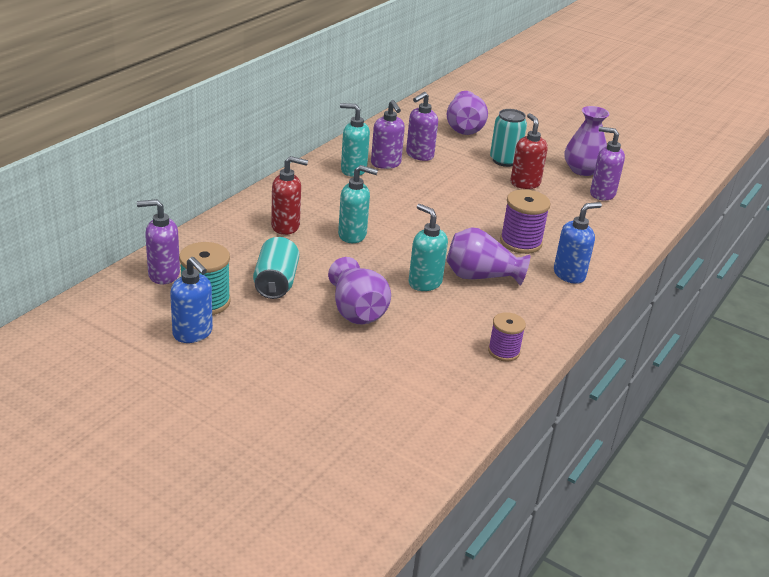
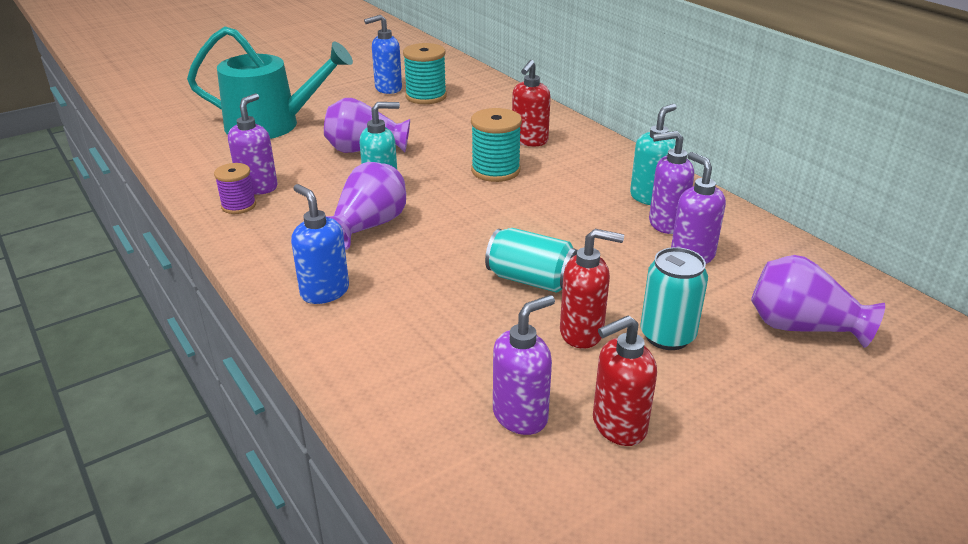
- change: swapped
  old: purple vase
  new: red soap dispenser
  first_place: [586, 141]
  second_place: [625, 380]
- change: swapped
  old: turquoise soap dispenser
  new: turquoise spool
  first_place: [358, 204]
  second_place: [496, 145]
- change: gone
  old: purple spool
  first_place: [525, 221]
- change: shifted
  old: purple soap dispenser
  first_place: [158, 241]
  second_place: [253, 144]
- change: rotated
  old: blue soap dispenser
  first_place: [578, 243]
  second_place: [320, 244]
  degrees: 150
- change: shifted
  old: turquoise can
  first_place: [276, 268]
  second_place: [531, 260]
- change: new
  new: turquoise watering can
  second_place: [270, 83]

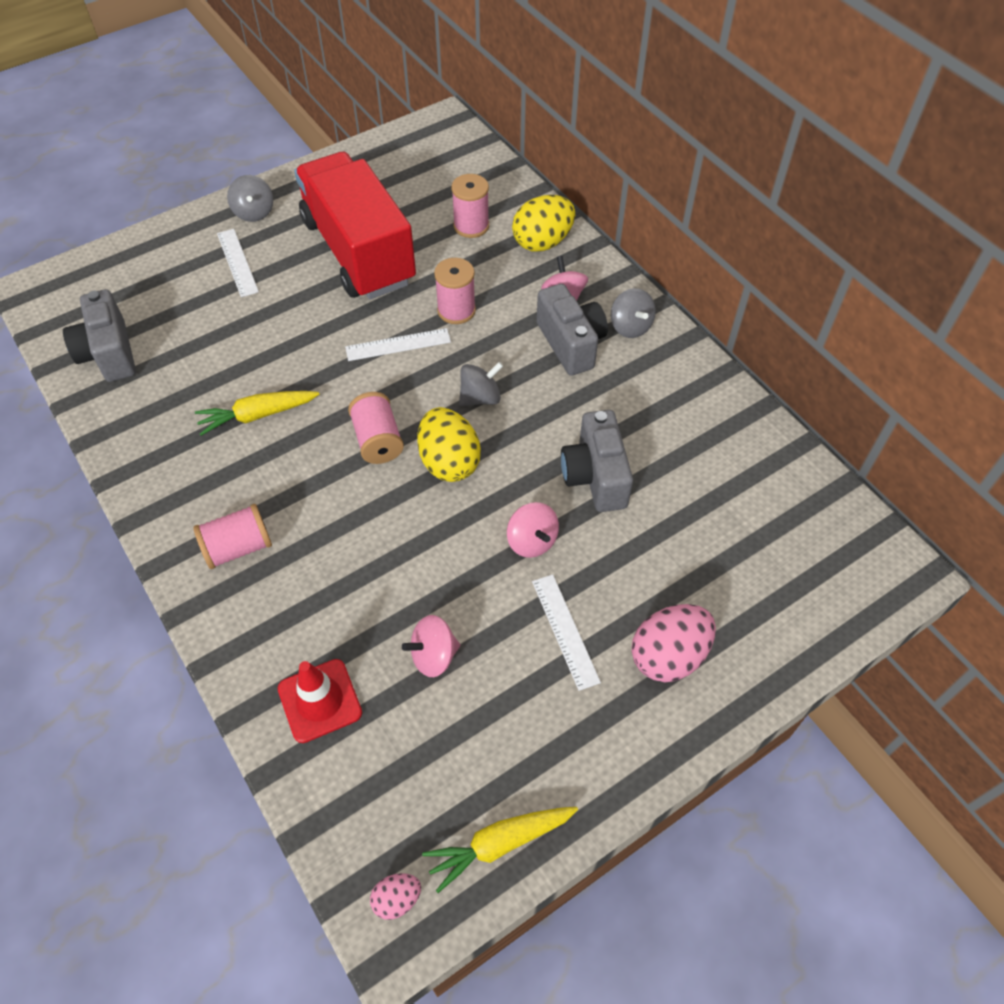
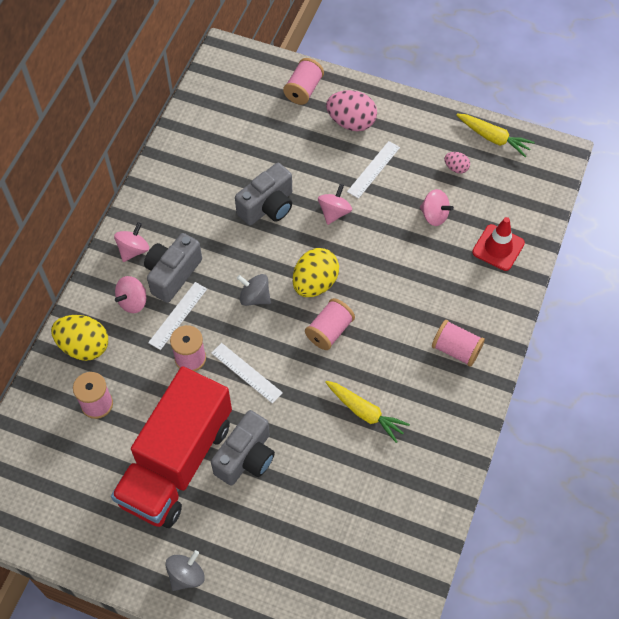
- change: shifted
  old: white ruler
  first_place: [238, 263]
  second_place: [177, 316]
- change: repainted
  old: grey spinning top
  new: pink spinning top
  first_place: [633, 313]
  second_place: [131, 242]
- change: shifted
  old: grey camera
  first_place: [99, 335]
  second_place: [243, 448]
- change: shifted
  old: pink egg
  first_place: [395, 896]
  second_place: [457, 162]
- change: new
  new: pink spool
  second_place: [303, 81]

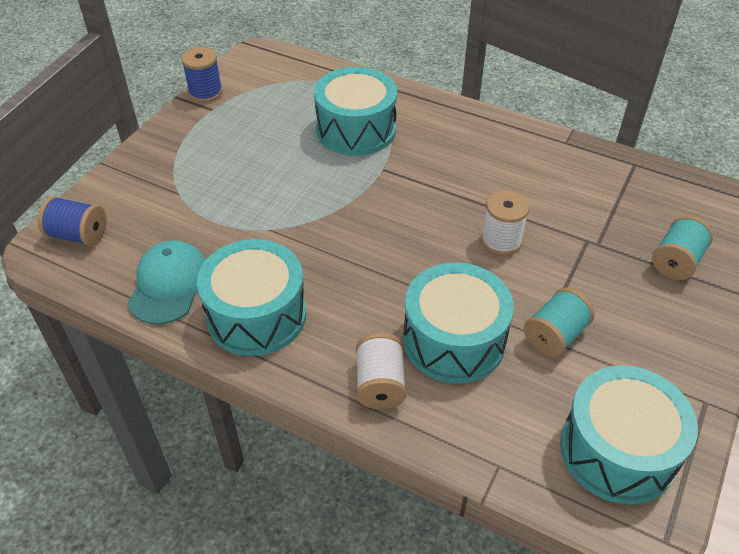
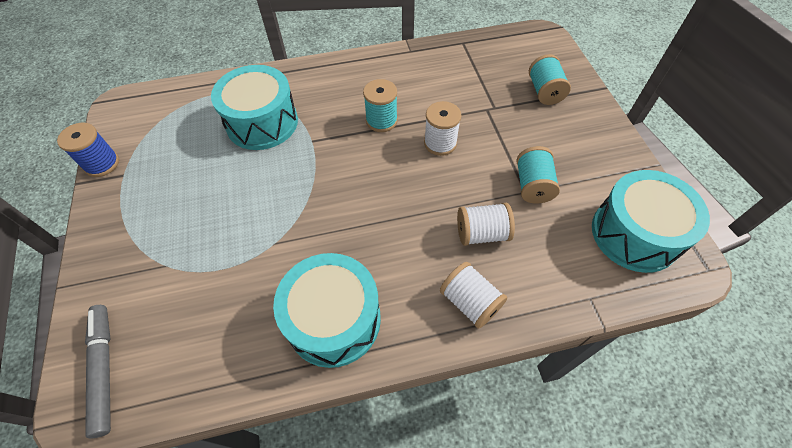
- change: swapped
  old: blue spool
  new: grey marker
  first_place: [72, 221]
  second_place: [98, 371]
- change: gone
  old: turquoise cap
  first_place: [167, 282]
- change: swapped
  old: turquoise drum
  new: white spool
  first_place: [458, 323]
  second_place: [486, 224]
- change: new
  new: turquoise spool
  second_place: [380, 105]

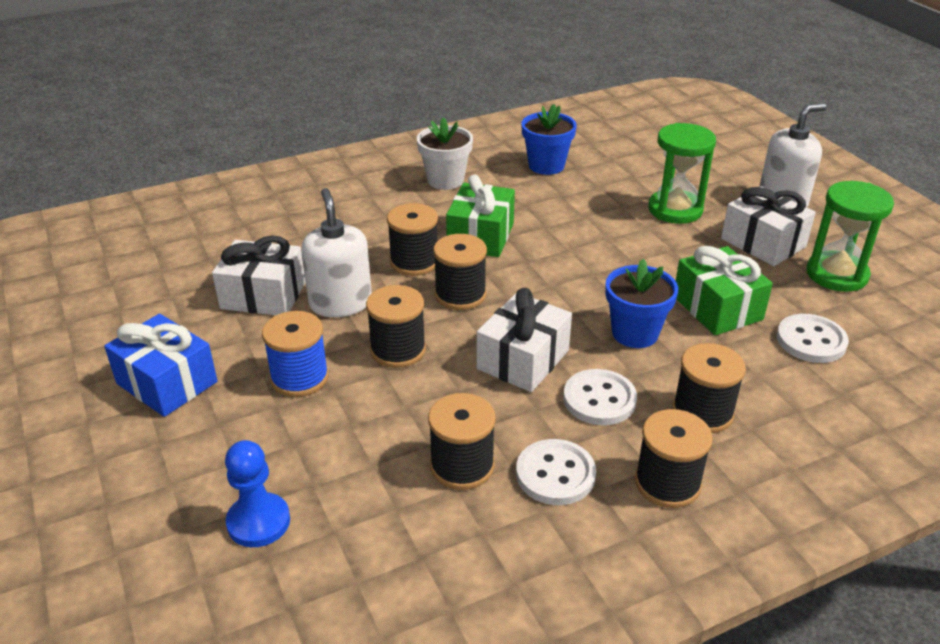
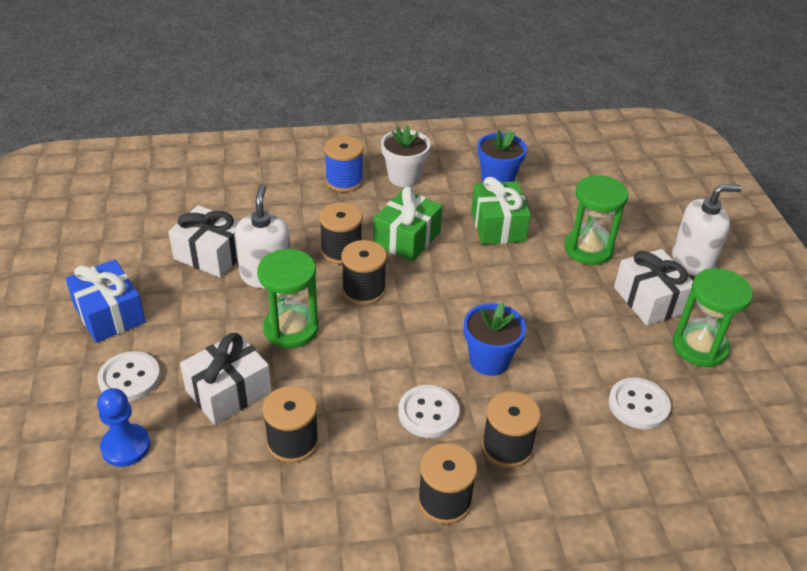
- change: shifted
  old: green gift
  first_place: [724, 290]
  second_place: [501, 211]
- change: swapped
  old: black spool
  new: green hourglass
  first_place: [396, 326]
  second_place: [288, 298]
- change: shifted
  old: white gift
  first_place: [524, 340]
  second_place: [226, 379]
- change: shifted
  old: blue spool
  first_place: [295, 354]
  second_place: [344, 164]
- change: shifted
  old: white button
  first_place: [556, 472]
  second_place: [128, 376]

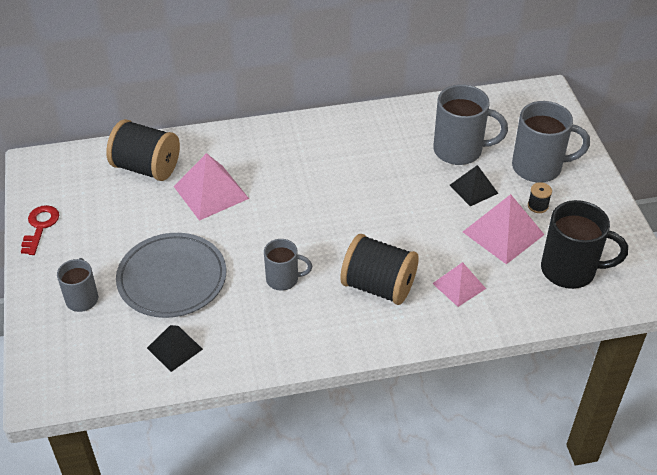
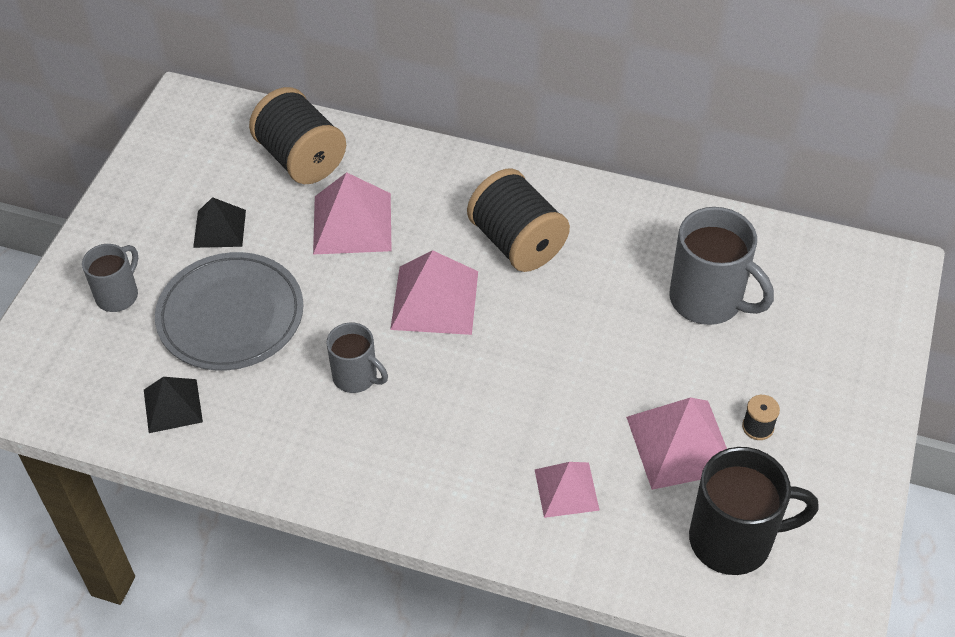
- change: gone
  old: grey mug
  first_place: [551, 141]
- change: shifted
  old: black pyramid
  first_place: [474, 185]
  second_place: [219, 222]
- change: rotated
  old: black mug
  first_place: [584, 244]
  second_place: [753, 511]
  degrees: -45
- change: gone
  old: red key
  first_place: [40, 230]
- change: shifted
  old: black spool
  first_place: [380, 269]
  second_place: [518, 220]
- change: new
  new: pink pyramid
  second_place: [434, 292]

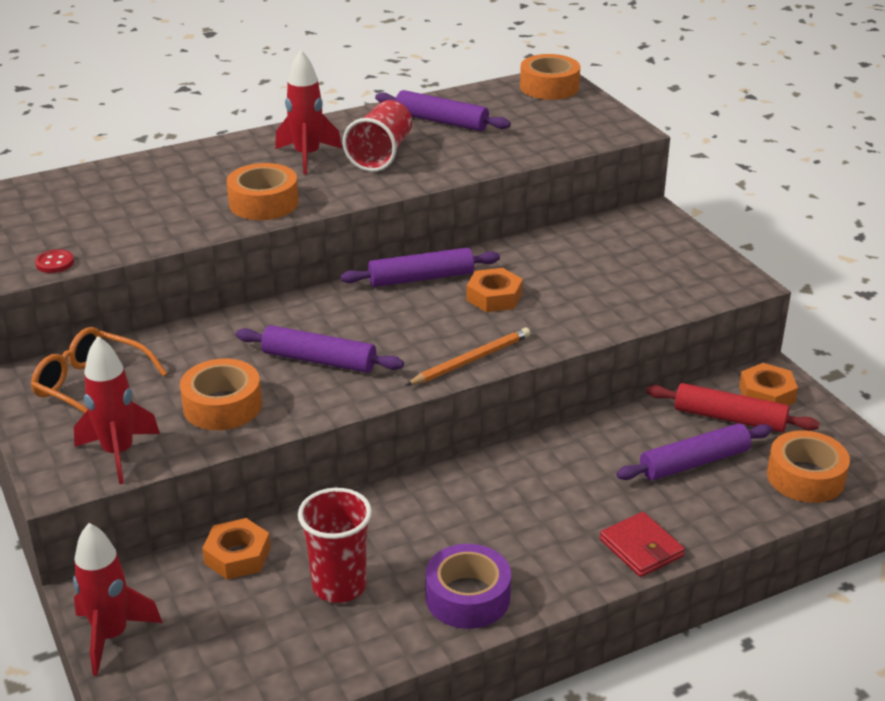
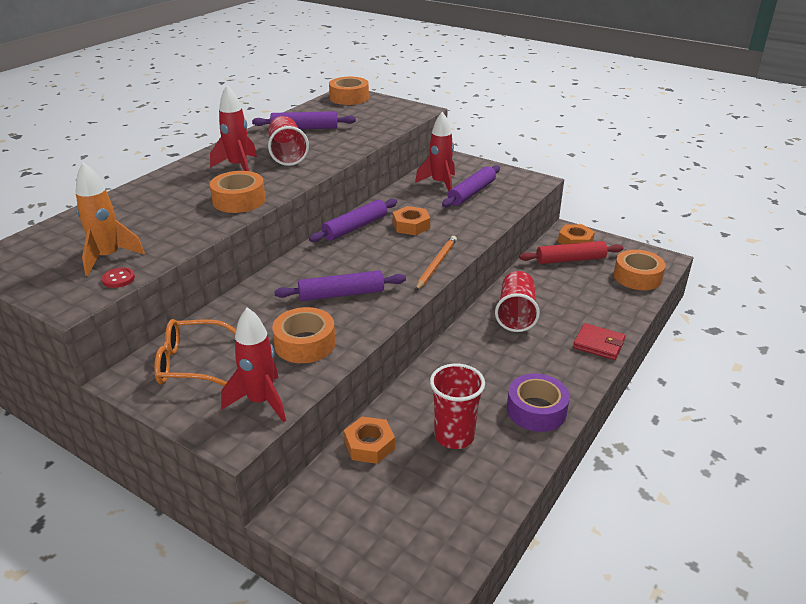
- change: shifted
  old: purple rolling pin
  first_place: [694, 451]
  second_place: [471, 186]
- change: shifted
  old: red rocket
  first_place: [117, 599]
  second_place: [435, 151]
- change: new
  new: orange rocket
  second_place: [110, 219]
- change: new
  new: red cup
  second_place: [517, 301]

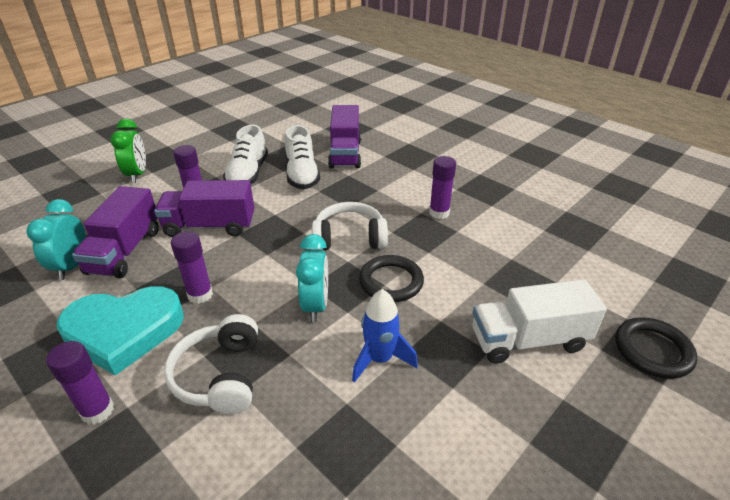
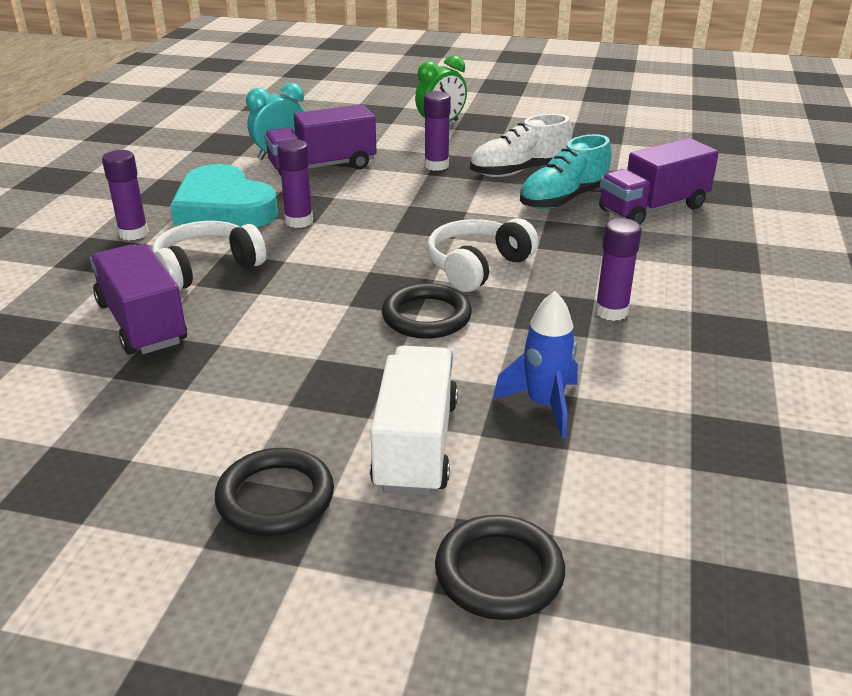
- change: repainted
  old: white shoe
  new: turquoise shoe
  first_place: [302, 157]
  second_place: [566, 171]
- change: shifted
  old: purple truck
  first_place: [204, 208]
  second_place: [138, 299]
- change: rotated
  old: white headphones
  first_place: [350, 226]
  second_place: [483, 255]
  degrees: -105
- change: gone
  old: turquoise clock
  first_place: [312, 278]
- change: rotated
  old: white truck
  first_place: [539, 321]
  second_place: [414, 421]
  degrees: 45
- change: shifted
  old: blue rocket
  first_place: [385, 336]
  second_place: [535, 364]
- change: new
  new: black ring
  second_place: [274, 492]

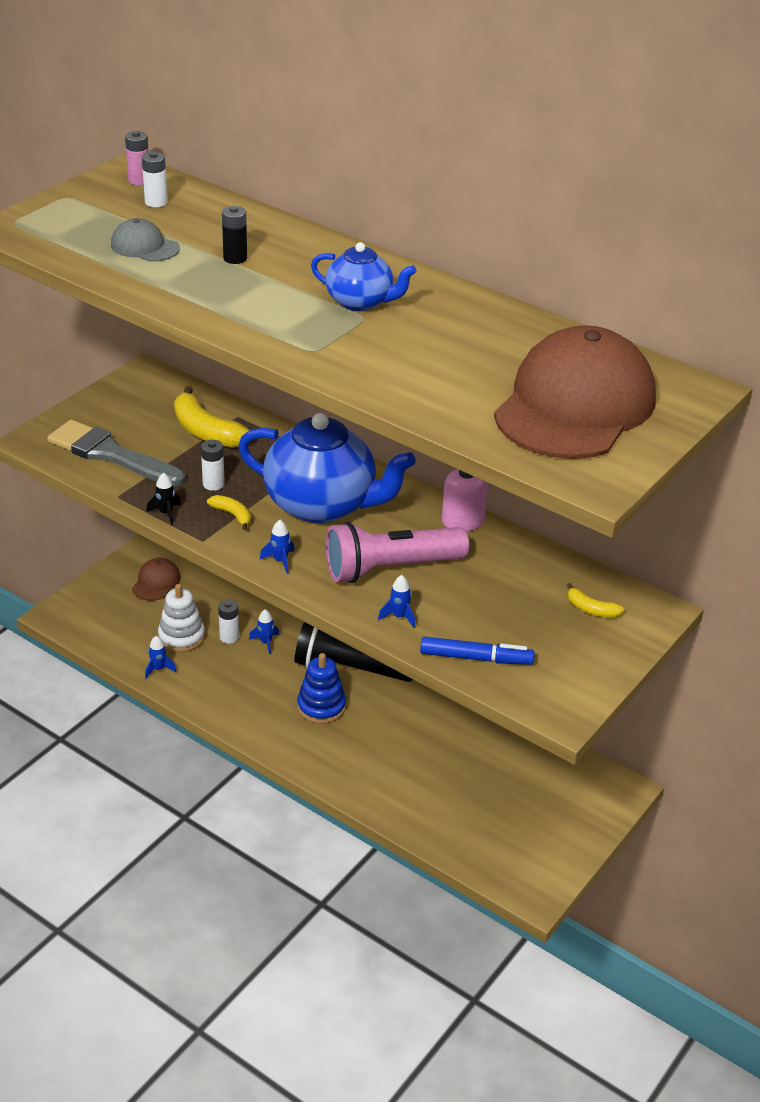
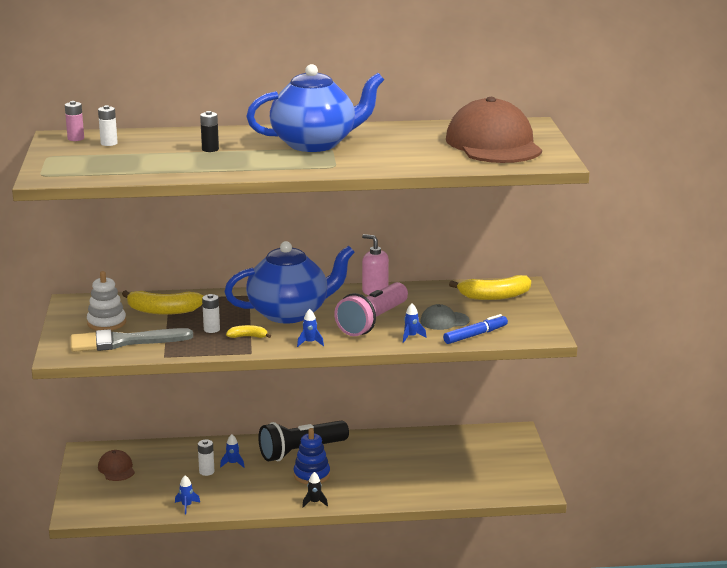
- change: shifted
  old: grey cap
  first_place: [145, 240]
  second_place: [445, 317]
- change: scaled
  old: blue teapot
  first_place: [363, 276]
  second_place: [315, 108]
  factor: 1.86
- change: shifted
  old: black rocket
  first_place: [163, 499]
  second_place: [315, 489]
- change: scaled
  old: yellow banana
  first_place: [595, 600]
  second_place: [490, 287]
  factor: 1.96
- change: shifted
  old: white stacking toy
  first_place: [181, 618]
  second_place: [106, 300]

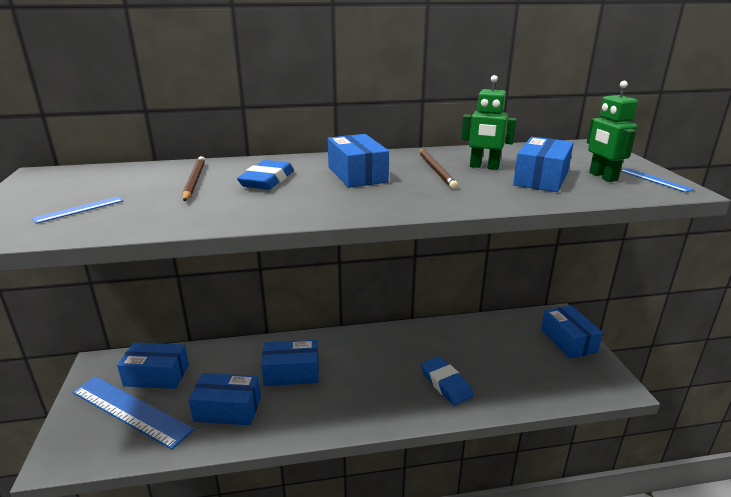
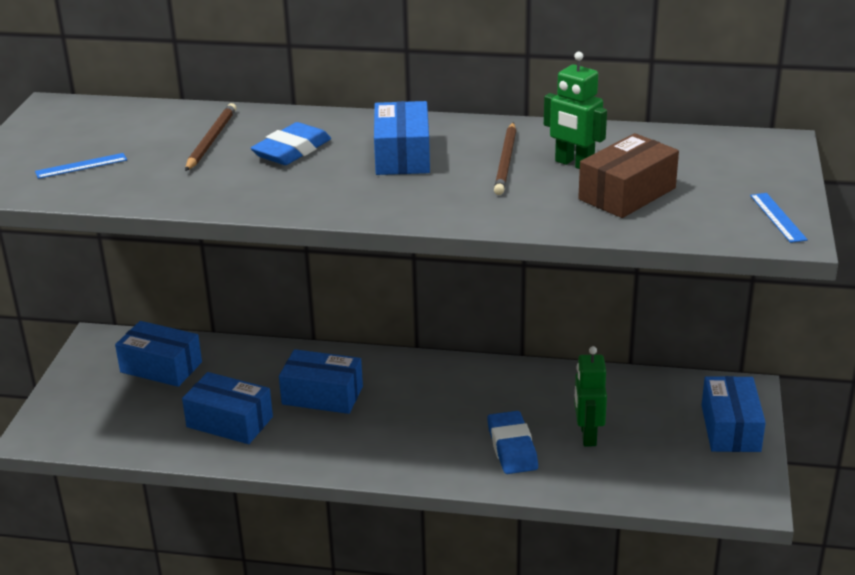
- change: shifted
  old: green robot
  first_place: [612, 131]
  second_place: [590, 396]
- change: repainted
  old: blue box
  new: brown box
  first_place: [543, 164]
  second_place: [628, 175]
- change: gone
  old: blue ruler
  first_place: [133, 412]

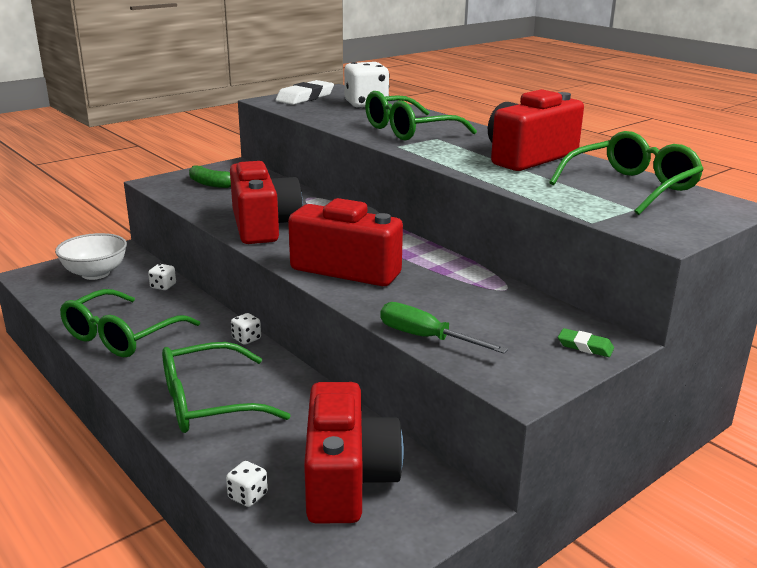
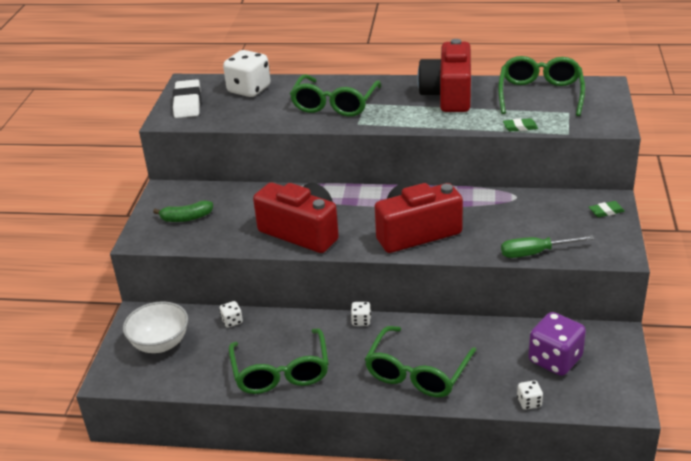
- change: swapped
  old: red camera
  new: purple dice
  first_place: [354, 453]
  second_place: [557, 344]
- change: new
  new: green eraser
  second_place: [520, 124]

